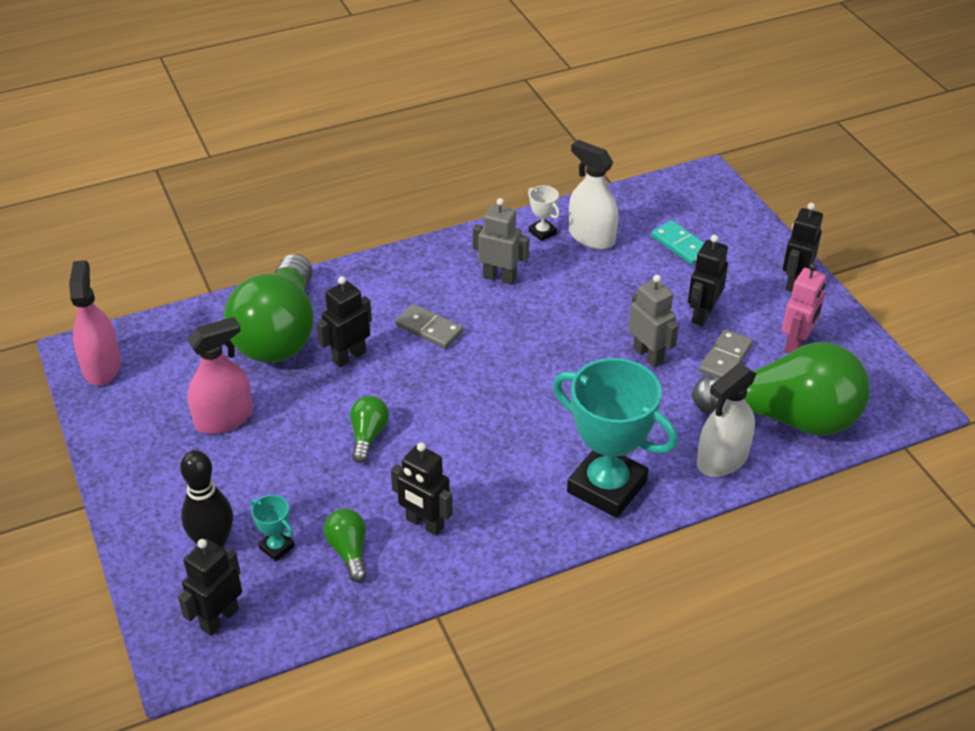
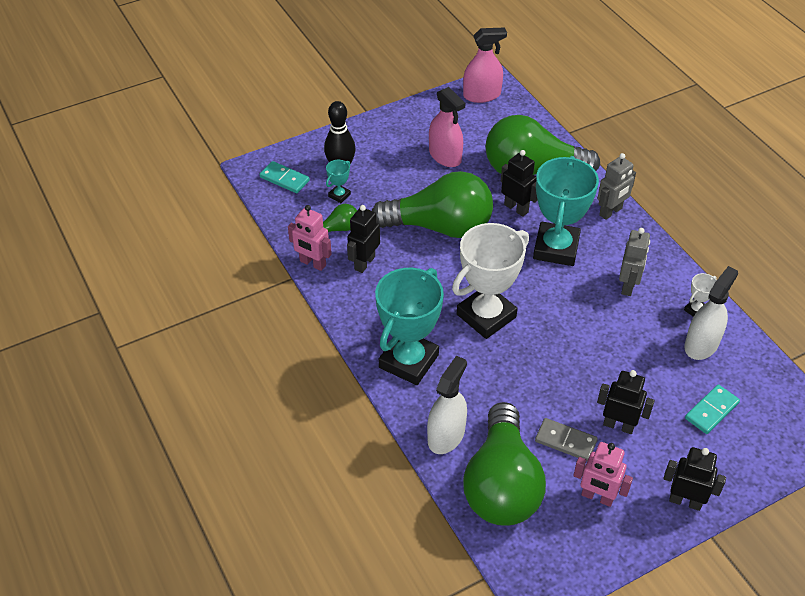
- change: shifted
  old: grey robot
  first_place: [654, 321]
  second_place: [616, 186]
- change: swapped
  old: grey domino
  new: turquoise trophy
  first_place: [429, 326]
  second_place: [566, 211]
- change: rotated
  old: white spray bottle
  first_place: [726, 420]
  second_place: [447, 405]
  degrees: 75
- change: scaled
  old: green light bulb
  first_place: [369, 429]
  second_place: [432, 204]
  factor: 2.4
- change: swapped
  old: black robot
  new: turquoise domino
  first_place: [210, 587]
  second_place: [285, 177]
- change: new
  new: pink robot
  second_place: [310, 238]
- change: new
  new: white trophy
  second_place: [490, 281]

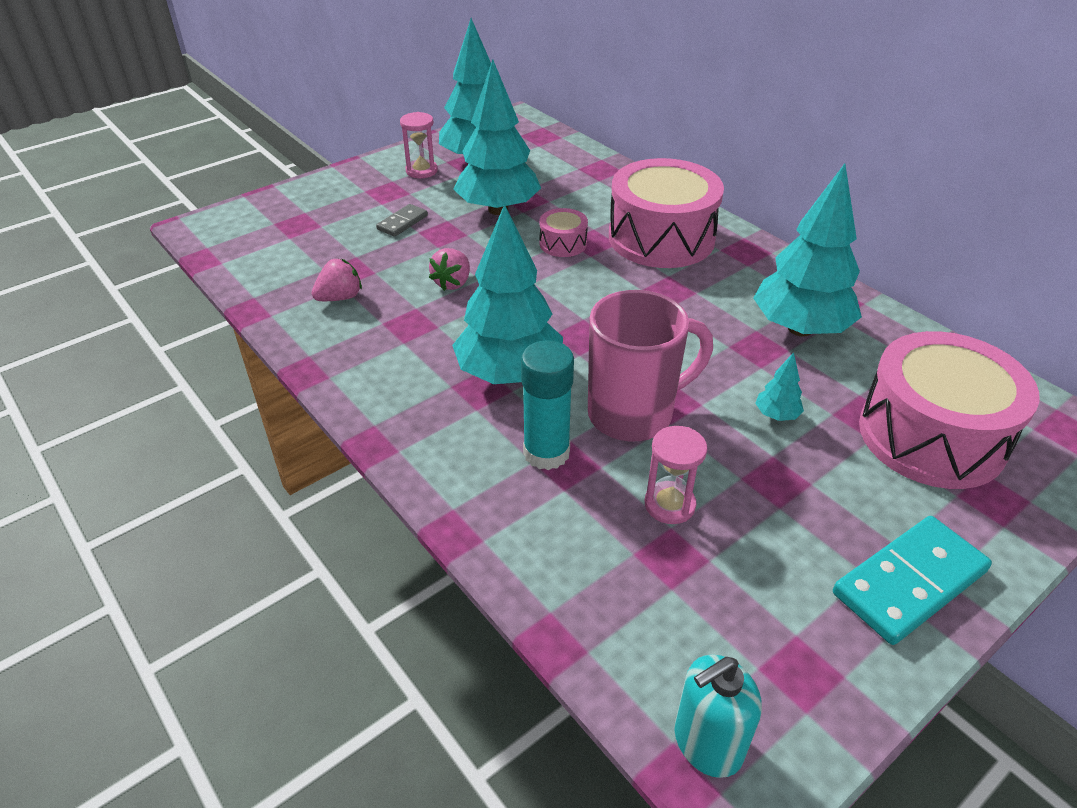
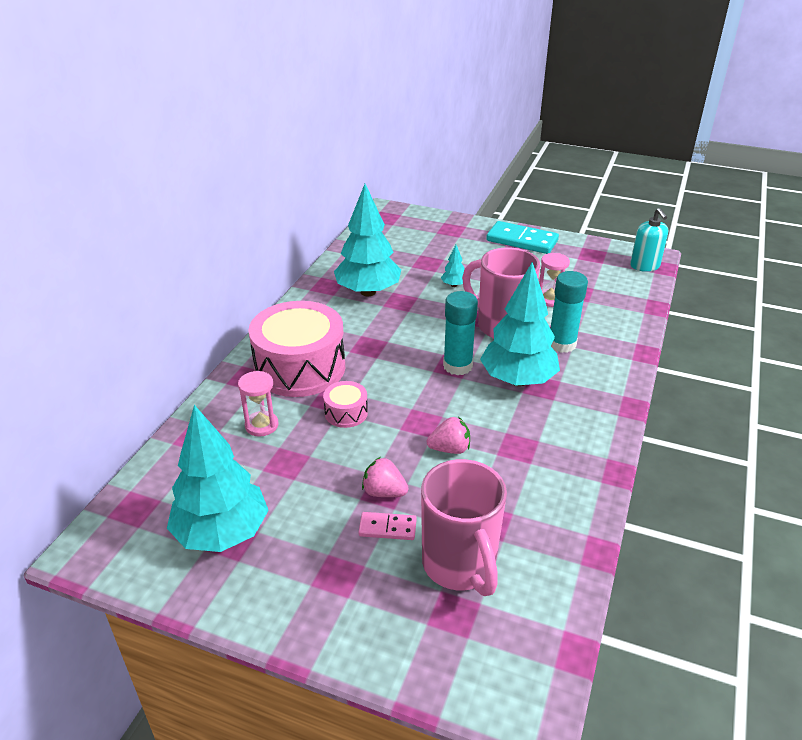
- change: gone
  old: turquoise tree
  first_place: [497, 137]
- change: shifted
  old: pink hourglass
  first_place: [419, 145]
  second_place: [258, 404]
- change: repainted
  old: grey domino
  new: pink domino
  first_place: [402, 220]
  second_place: [388, 526]
- change: shifted
  old: pink strawberry
  first_place: [337, 280]
  second_place: [385, 477]
- change: gone
  old: pink drum
  first_place: [949, 410]
- change: rotated
  old: turquoise soap dispenser
  first_place: [718, 716]
  second_place: [649, 240]
  degrees: 45
- change: new
  new: turquoise glue stick
  second_place: [460, 333]
- change: new
  new: pink mug
  second_place: [464, 527]

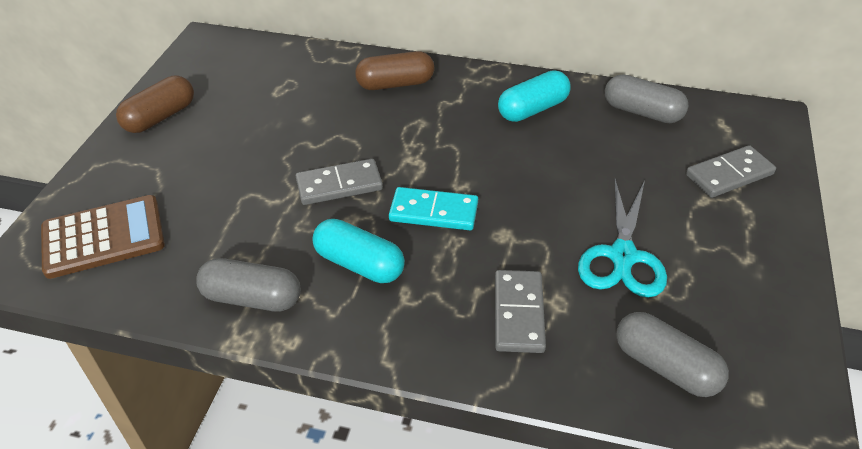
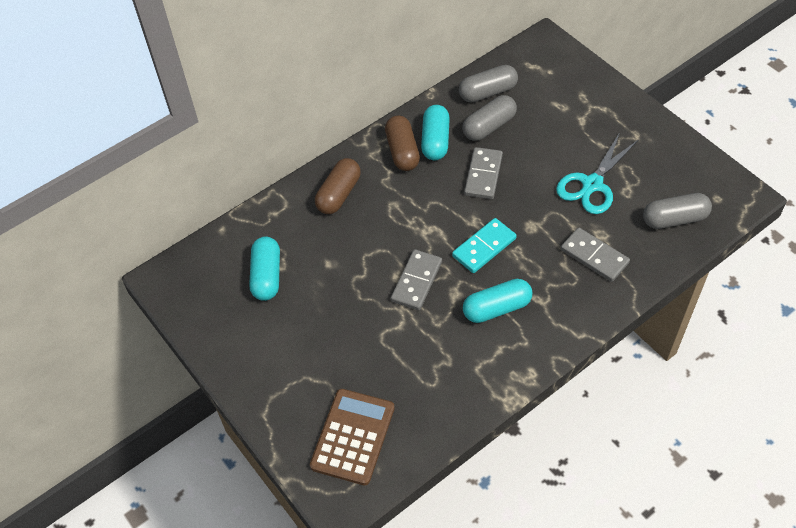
- change: shifted
  old: brown capsule
  first_place: [155, 104]
  second_place: [402, 143]
- change: shifted
  old: grey domino
  first_place: [731, 171]
  second_place: [483, 173]
- change: rotated
  old: turquoise scissors
  first_place: [622, 238]
  second_place: [597, 173]
  degrees: 75
- change: shifted
  old: grey capsule
  first_place: [248, 285]
  second_place: [489, 118]
- change: new
  new: turquoise capsule
  second_place: [264, 269]

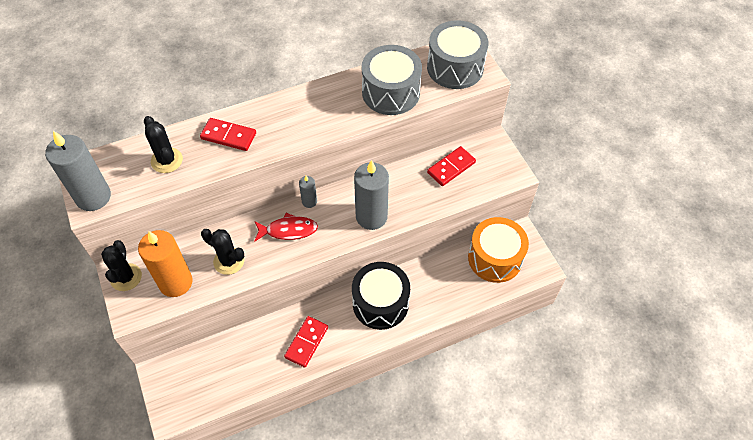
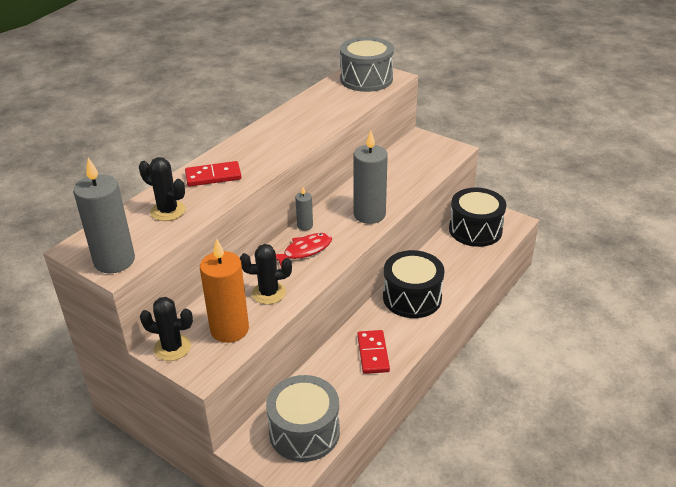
- change: shifted
  old: grey drum
  first_place: [392, 80]
  second_place: [303, 418]
- change: gone
  old: red domino
  first_place: [451, 166]
- change: repainted
  old: orange drum
  new: black drum
  first_place: [498, 250]
  second_place: [477, 217]
- change: rotated
  old: black cactus
  first_place: [121, 265]
  second_place: [166, 329]
  degrees: -45

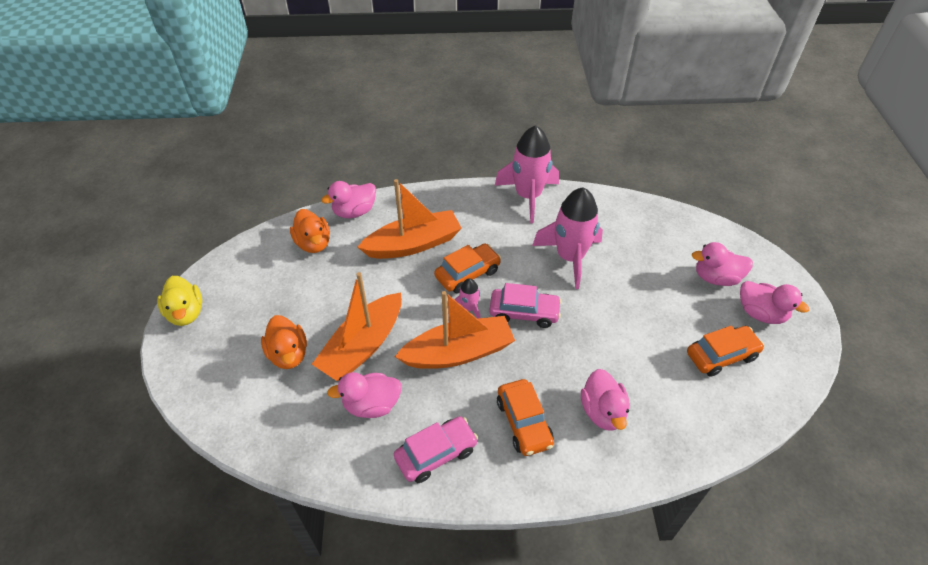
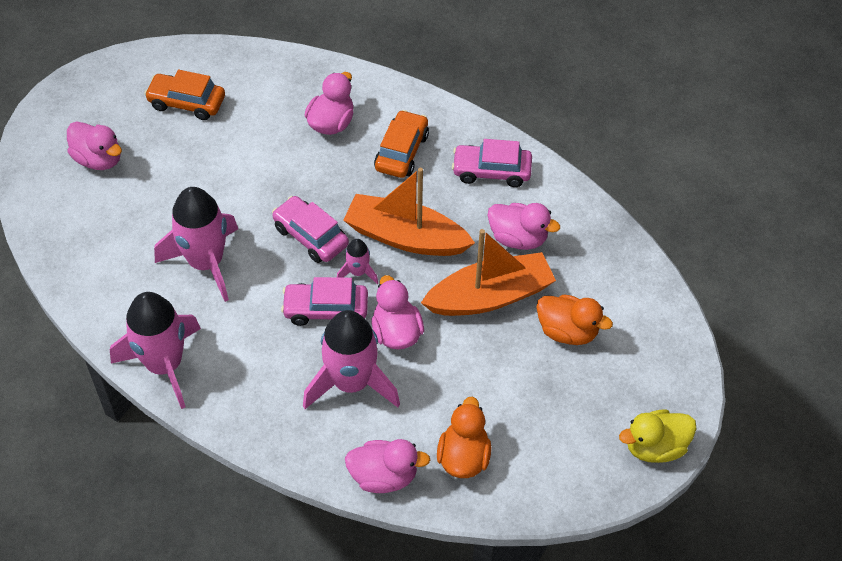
- change: swapped
  old: orange boat
  new: pink rocket
  first_place: [409, 219]
  second_place: [351, 359]
- change: repainted
  old: orange car
  new: pink car
  first_place: [467, 268]
  second_place: [324, 301]
- change: rotated
  old: yellow duck
  first_place: [179, 301]
  second_place: [657, 436]
  degrees: -120
- change: shifted
  old: pink duck
  first_place: [774, 302]
  second_place: [398, 312]
- change: rotated
  old: orange duck
  first_place: [284, 342]
  second_place: [574, 320]
  degrees: 105

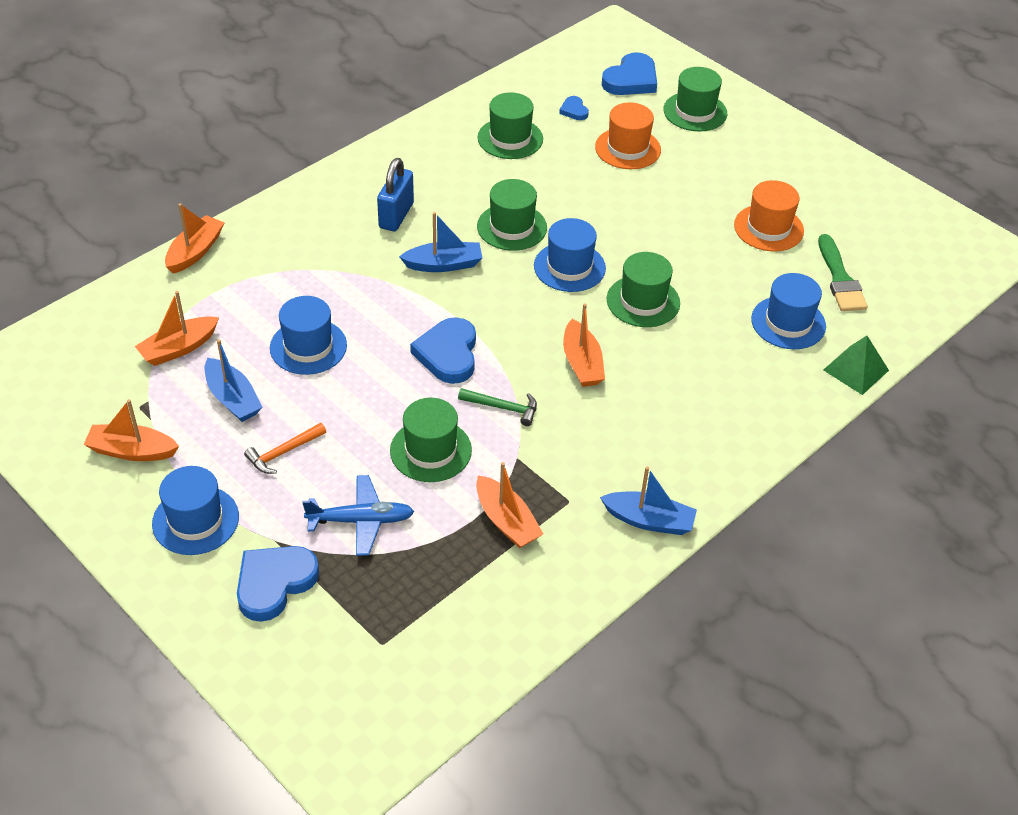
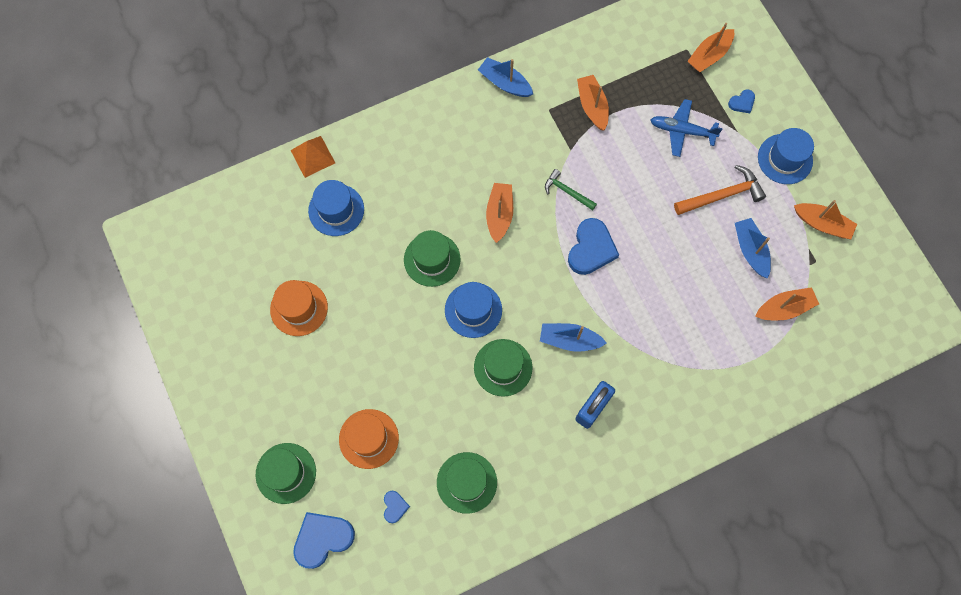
- change: shifted
  old: orange boat
  first_place: [195, 238]
  second_place: [710, 47]
- change: gone
  old: green brush
  first_place: [843, 272]
- change: gone
  old: blue hat
  first_place: [308, 335]
- change: repainted
  old: green pyramid
  new: orange pyramid
  first_place: [856, 365]
  second_place: [313, 157]
- change: gone
  old: green hat
  first_place: [431, 440]
- change: scaled
  old: orange hammer
  first_place: [285, 448]
  second_place: [720, 190]
  factor: 1.59
- change: scaled
  old: blue heart
  first_place: [278, 584]
  second_place: [741, 101]
  factor: 0.51

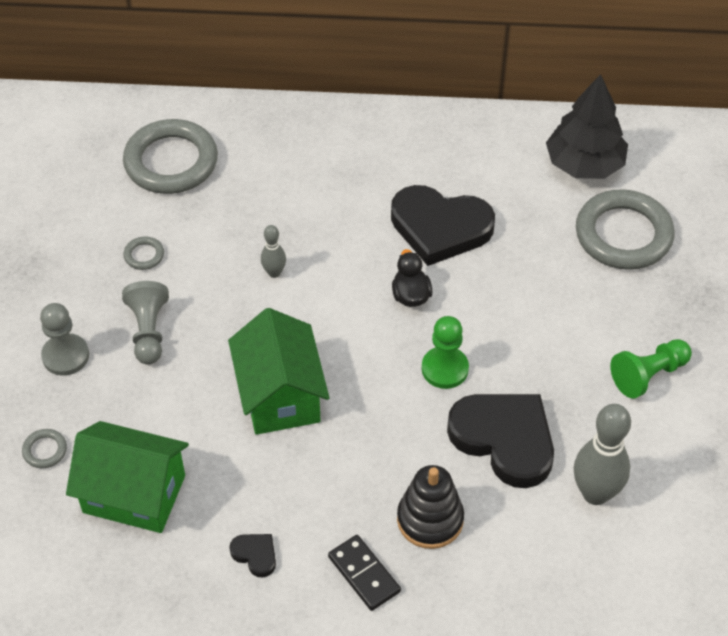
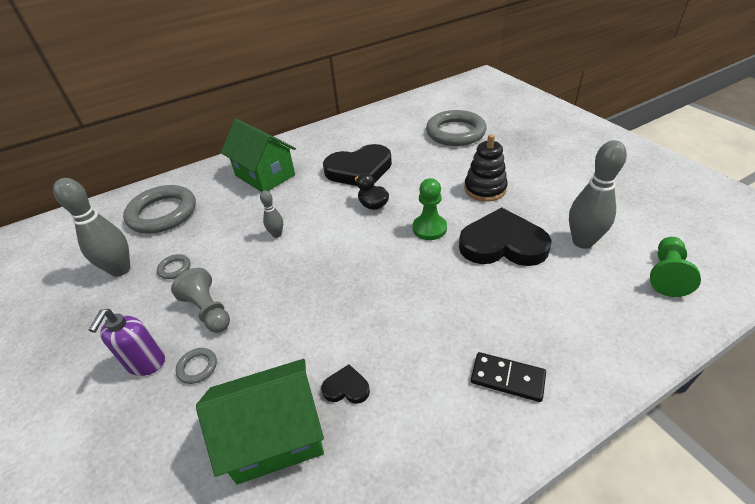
- change: gone
  old: black tree
  first_place: [587, 126]
- change: swapped
  old: grey pawn
  new: purple soap dispenser
  first_place: [64, 339]
  second_place: [127, 342]
- change: shifted
  old: green house
  first_place: [278, 371]
  second_place: [258, 155]
- change: shifted
  old: green pawn
  first_place: [651, 368]
  second_place: [675, 267]
- change: shifted
  old: grey ring
  first_place: [44, 448]
  second_place: [196, 366]
- change: shifted
  old: black stacking toy
  first_place: [430, 507]
  second_place: [486, 168]
- change: shifted
  old: black heart
  first_place: [252, 555]
  second_place: [346, 384]
- change: new
  new: grey bowling pin
  second_place: [91, 227]

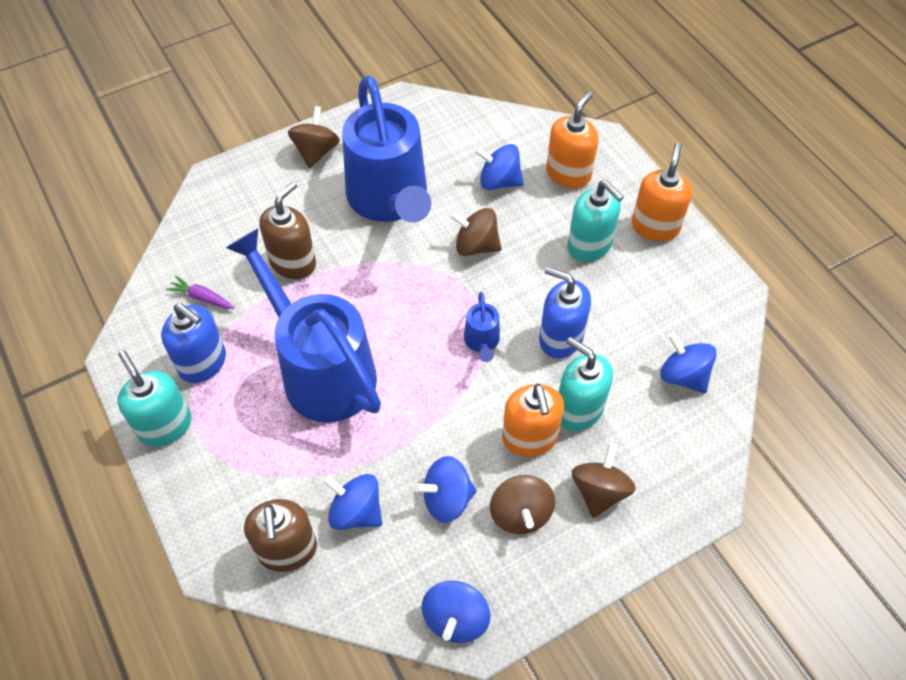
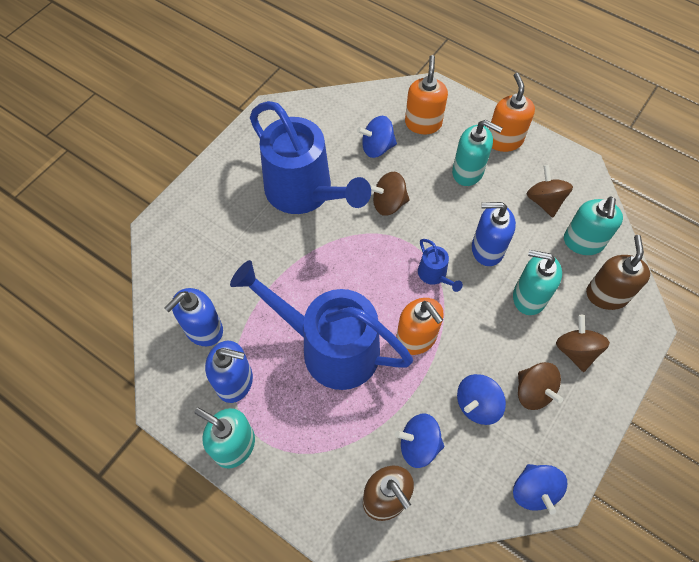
- change: shifted
  old: brown spinning top
  first_place: [314, 137]
  second_place: [550, 191]
- change: shifted
  old: brown soap dispenser
  first_place: [287, 230]
  second_place: [618, 272]
- change: swapped
  old: purple carrot
  new: blue soap dispenser
  first_place: [200, 292]
  second_place: [193, 317]
- change: swapped
  old: blue spinning top
  new: turquoise soap dispenser
  first_place: [688, 363]
  second_place: [593, 225]
- change: shifted
  old: orange soap dispenser
  first_place: [533, 420]
  second_place: [420, 326]

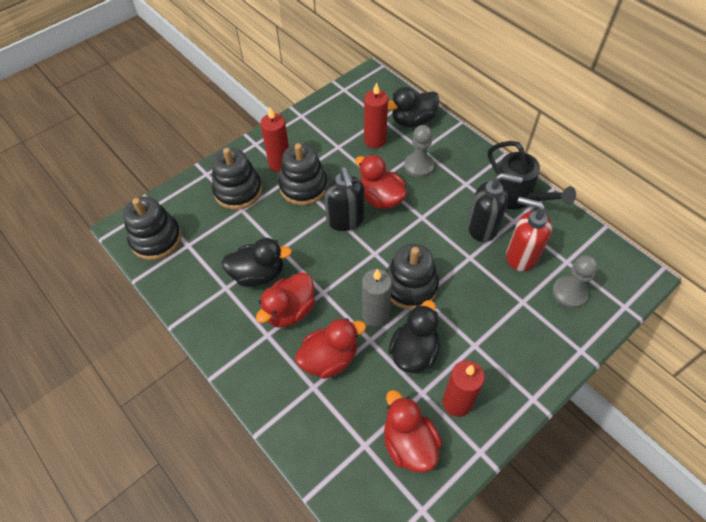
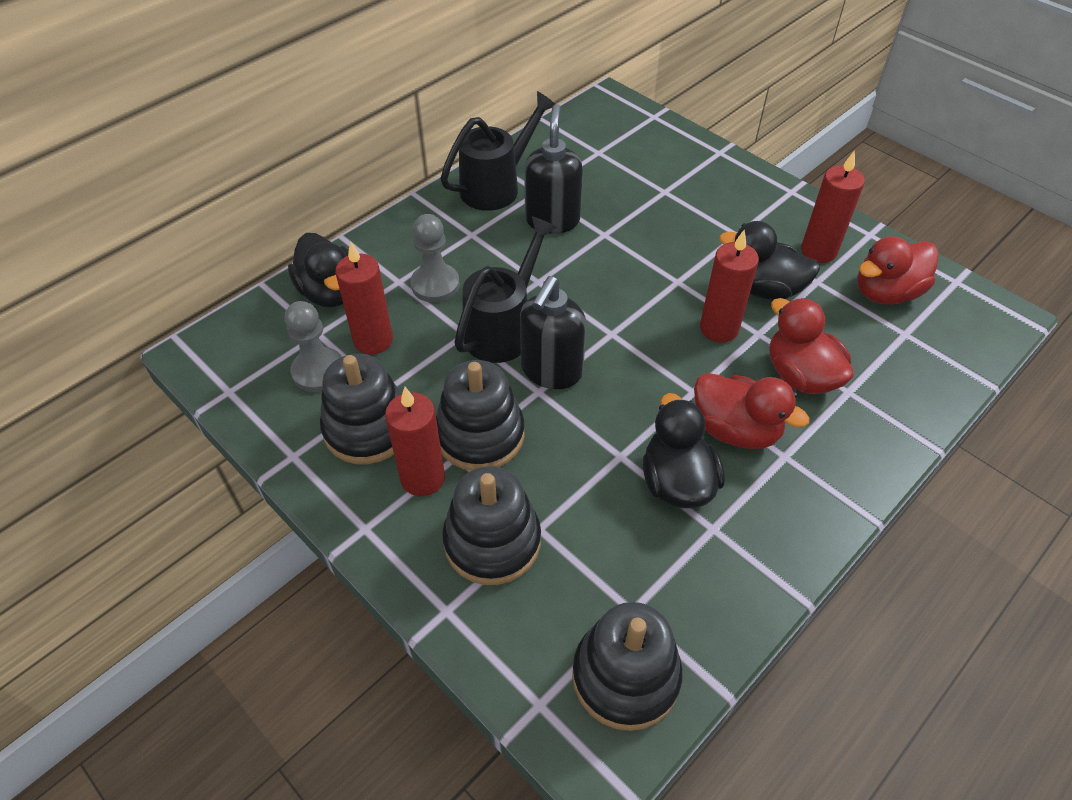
- change: swapped
  old: red duck
  new: black watering can
  first_place: [381, 181]
  second_place: [505, 289]
- change: rotated
  old: black soap dispenser
  first_place: [344, 199]
  second_place: [553, 332]
  degrees: 135
- change: gone
  old: red soap dispenser
  first_place: [529, 234]
- change: shifted
  old: black stacking toy
  first_place: [412, 277]
  second_place: [360, 409]
- change: shifted
  old: grey pawn
  first_place: [575, 281]
  second_place: [313, 346]
- change: repainted
  old: grey candle
  new: red candle
  first_place: [377, 298]
  second_place: [729, 286]

